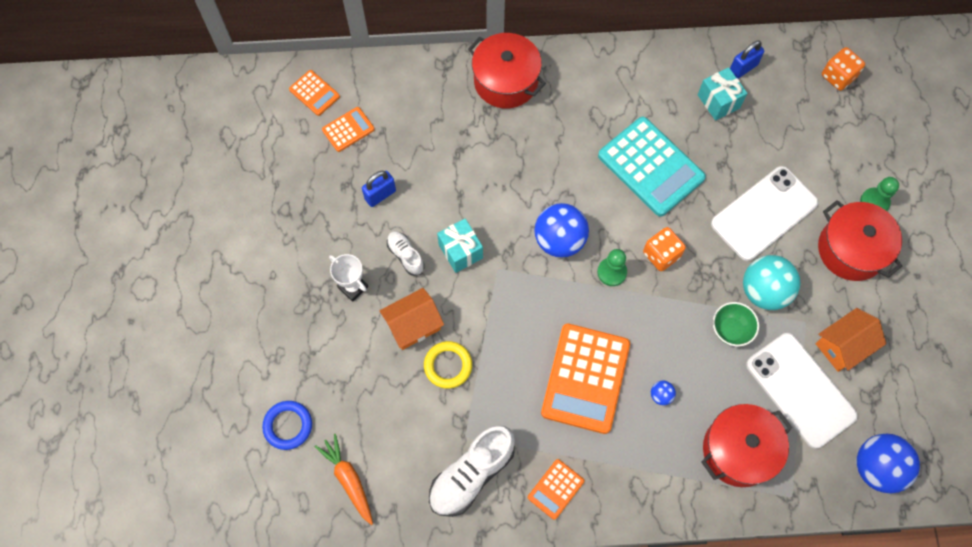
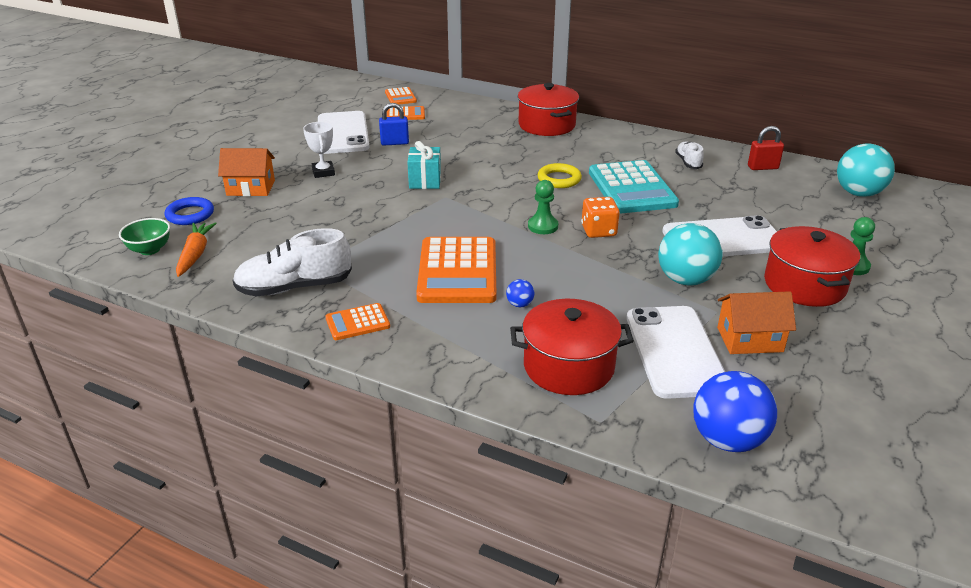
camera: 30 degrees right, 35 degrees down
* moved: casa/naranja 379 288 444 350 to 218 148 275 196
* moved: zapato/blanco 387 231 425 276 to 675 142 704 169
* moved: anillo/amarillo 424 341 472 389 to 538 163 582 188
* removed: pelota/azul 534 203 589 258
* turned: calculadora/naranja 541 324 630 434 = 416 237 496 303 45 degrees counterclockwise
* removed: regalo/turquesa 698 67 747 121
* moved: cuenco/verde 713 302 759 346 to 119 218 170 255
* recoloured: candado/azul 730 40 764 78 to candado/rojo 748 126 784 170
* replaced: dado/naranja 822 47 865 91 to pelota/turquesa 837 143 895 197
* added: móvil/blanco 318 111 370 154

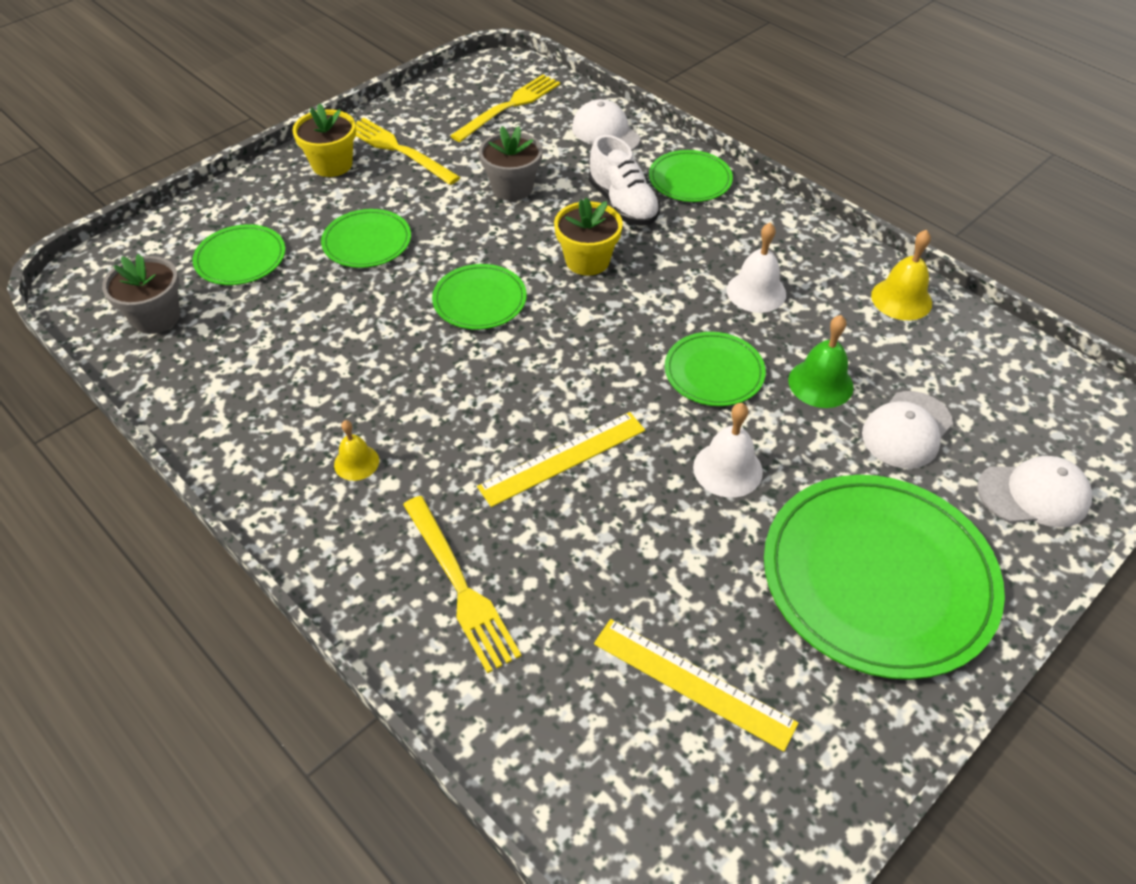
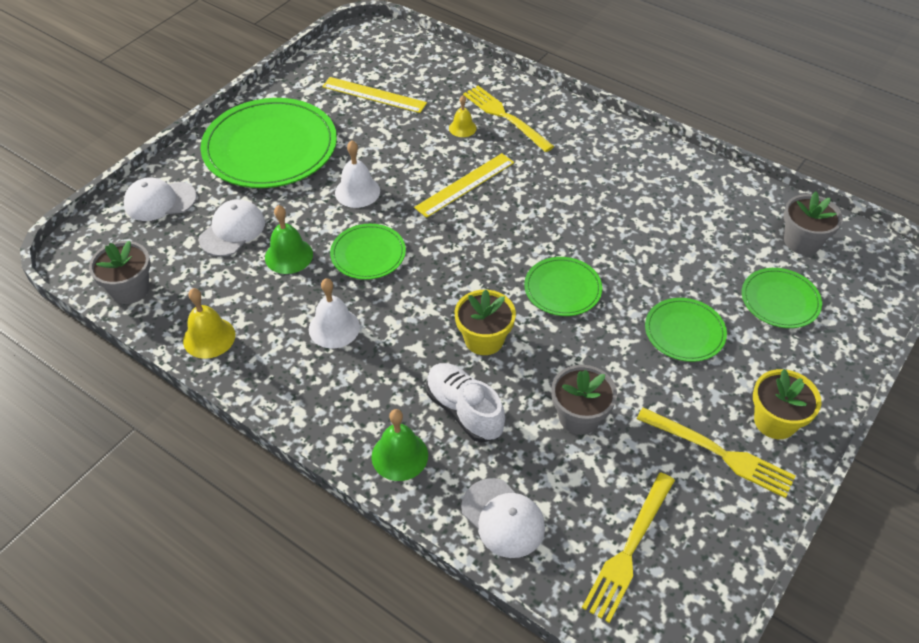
camera: 170 degrees right, 0 degrees up
* moved: campana/amarillo 334 420 379 481 to 449 95 477 137
* replaced: plato/verde 649 150 733 202 to campana/verde 372 409 428 481
* added: maceta/gris 89 241 150 304

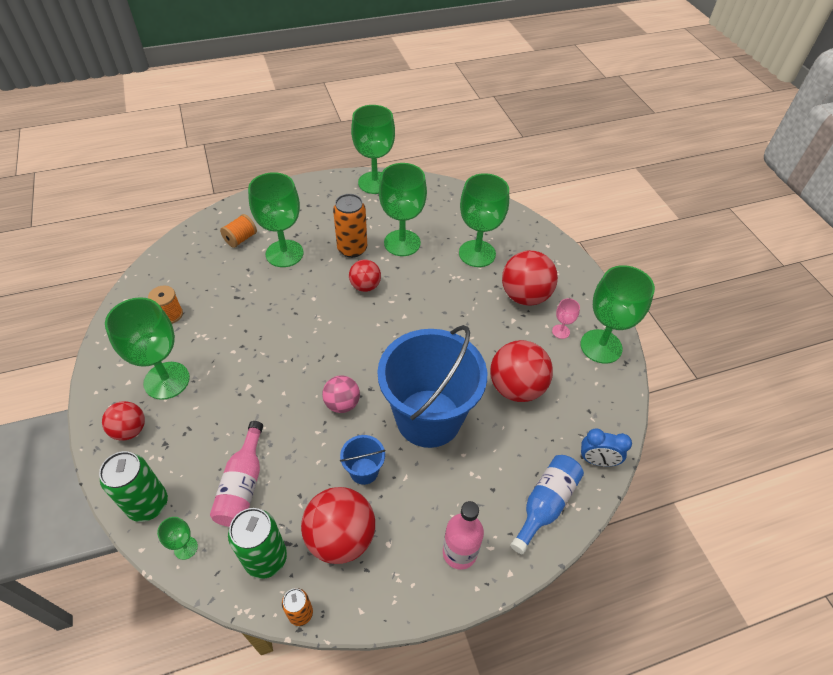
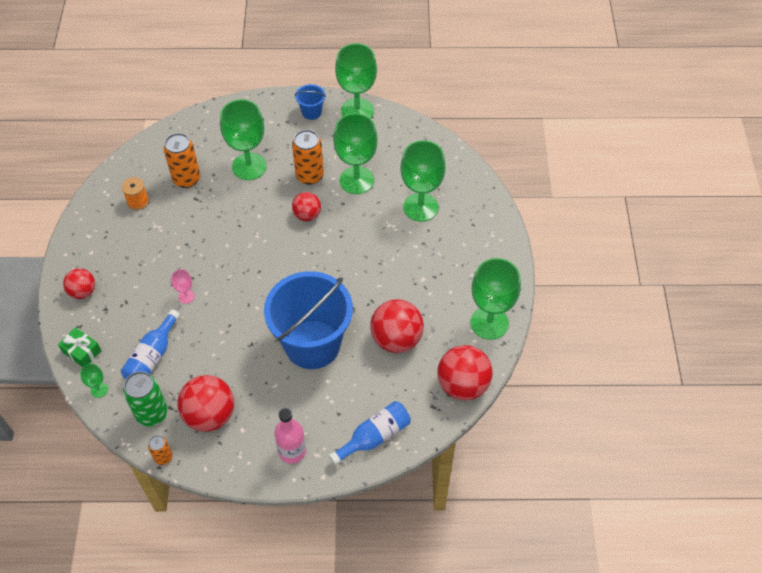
camera: 20 degrees right, 5 degrees up
* replaced: lata/verde 99 451 168 522 to regalo/verde 58 327 101 367
* removed: copa/verde 105 297 190 400
* recoloured: botella/rosa 210 421 263 527 to botella/azul 121 309 180 379
* removed: carrete/naranja 220 214 257 248
* removed: pelota/rosa 322 375 360 413
* moved: balde/azul 340 435 386 485 to 295 84 326 120
* moved: pelota/rojo 502 250 558 306 to 437 345 493 400
* moved: copa/rosa 552 298 580 339 to 171 269 195 304
* removed: despertador/azul 580 428 632 467
* added: lata/naranja 164 133 200 188

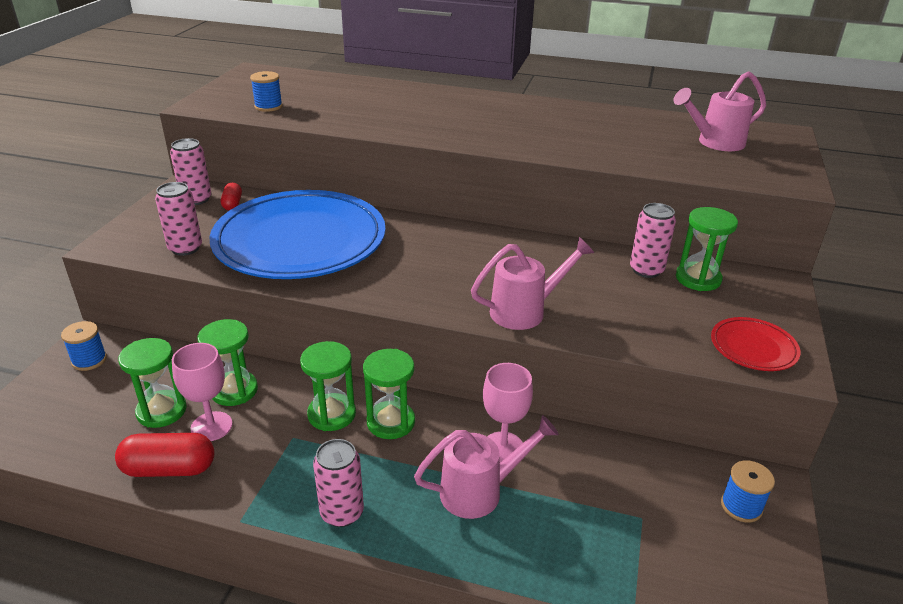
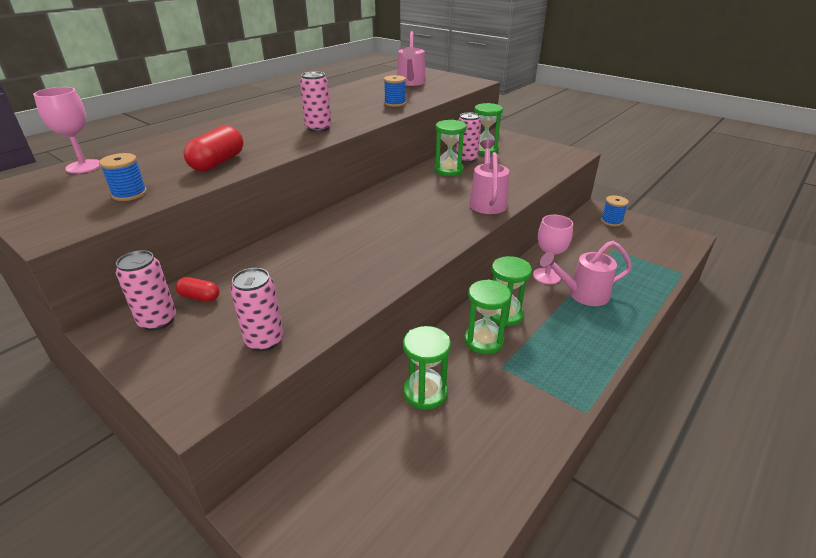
camera: 65 degrees left, 0 degrees up
* moved: carrete/azul 61 321 107 371 to 384 75 406 107
* moved: cápsula/rojo 115 433 215 477 to 183 126 243 171
* moved: reloj de arena/verde 118 338 187 428 to 434 120 467 176
* moved: copa/rosa 172 343 233 441 to 33 87 101 173
* removed: plato/azul 210 190 386 279
* moved: lata/rosa 313 439 364 527 to 300 71 332 132
* turned: regadera/rosa 414 415 559 519 = 540 241 632 306 105 degrees counterclockwise
* removed: plato/rojo 711 317 801 371

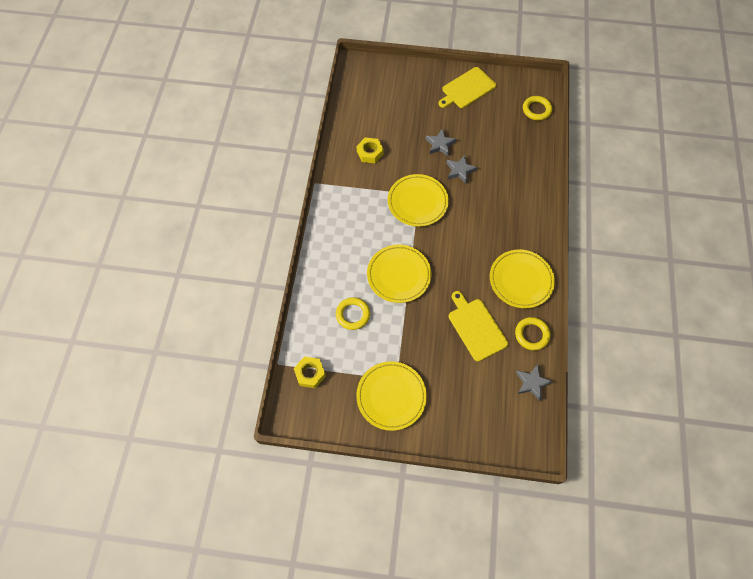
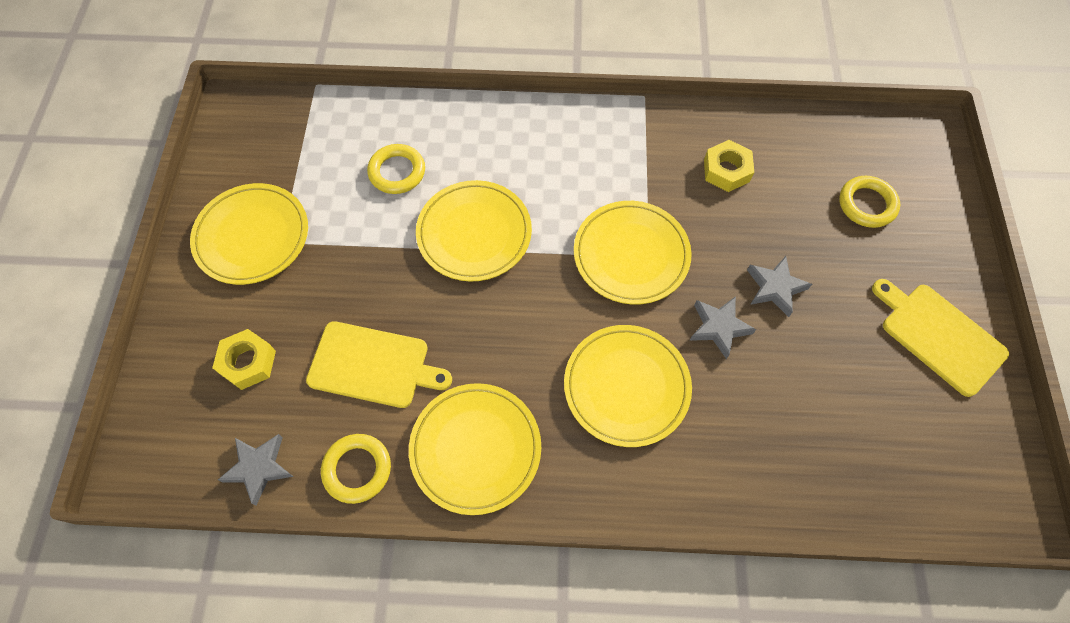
camera: 85 degrees right, 0 degrees up
* moved: tuerca/amarillo 294 357 326 388 to 212 329 276 390
* turned: tabla de cortar/amarillo 449 291 508 362 = 306 321 452 408 45 degrees clockwise
* moved: anillo/amarillo 523 96 552 121 to 839 176 900 228
* added: plato/amarillo 564 325 692 447

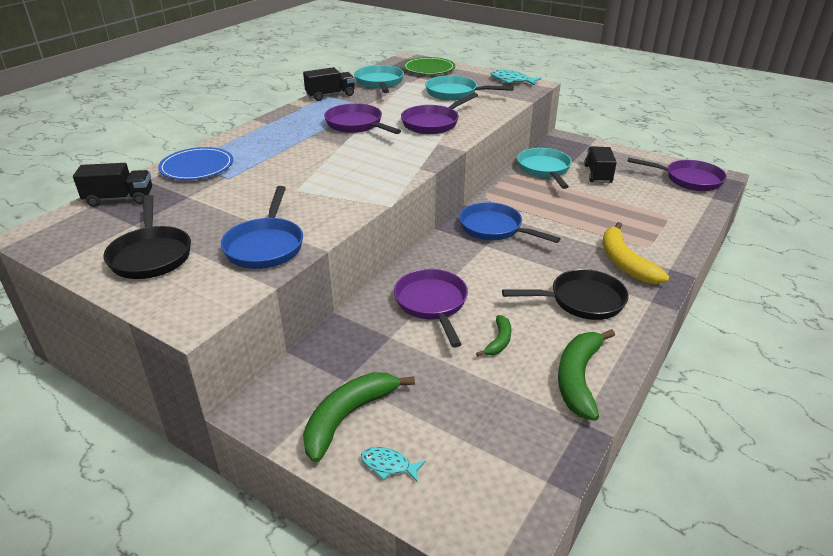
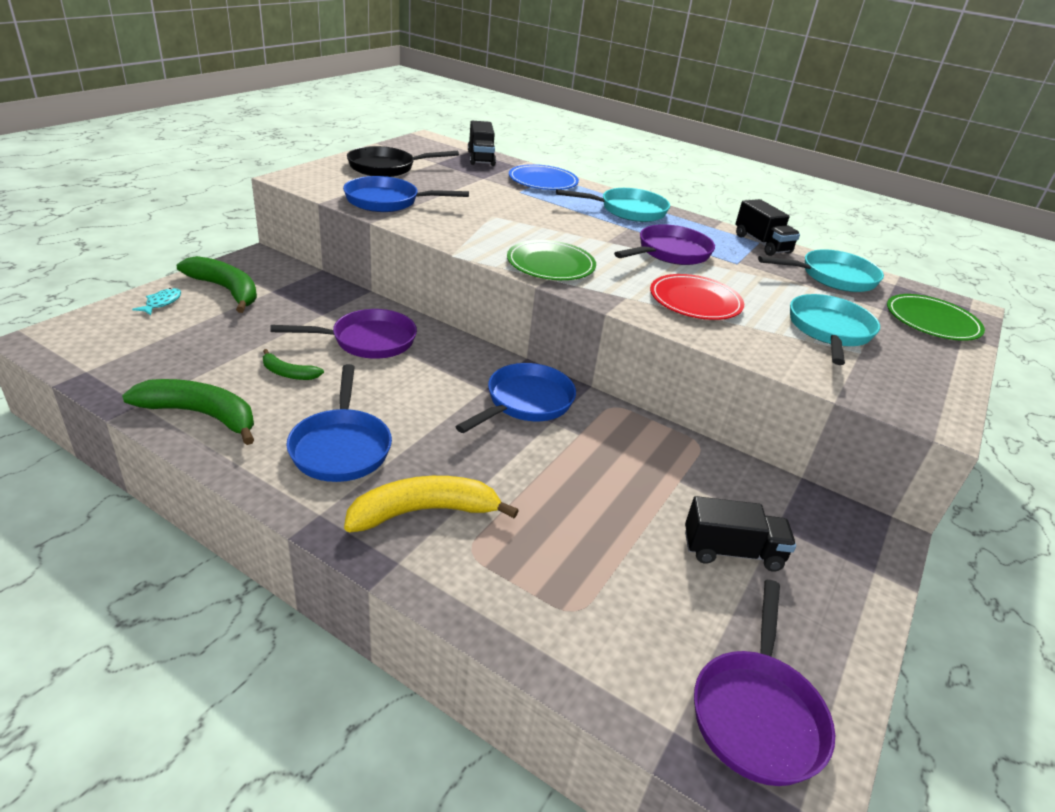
camera: 85 degrees right, 0 degrees up
* replaced: sartén/morado 401 92 478 134 to plato/rojo 650 274 744 320
* removed: pez/turquesa 491 70 541 85
* recoloured: sartén/negro 502 269 629 320 to sartén/azul 286 364 392 482
* moved: sartén/turquesa 517 148 572 189 to 556 188 670 222
* added: plato/verde 507 240 596 280

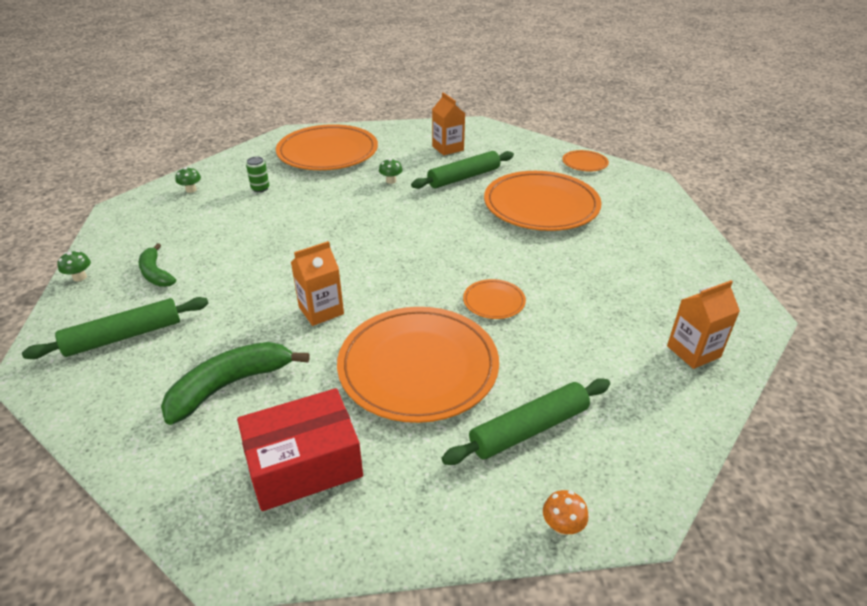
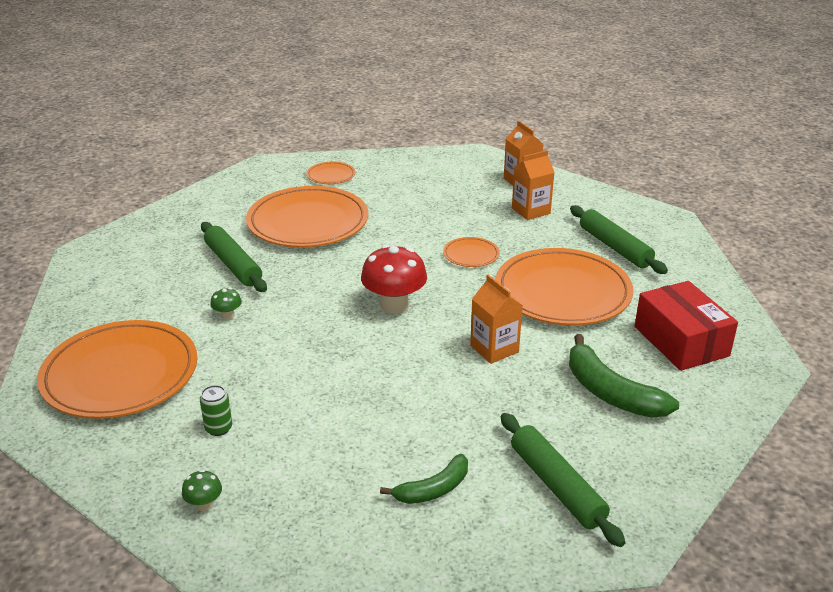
camera: 90 degrees left, 5 degrees down
* removed: seta/verde 57 250 91 281
* moved: cartón de leche/naranja 432 92 465 155 to 512 150 555 220
* removed: seta/naranja 543 490 588 535
* moved: plato/naranja 562 150 609 172 to 307 162 356 184
* added: seta/rojo 361 245 427 314

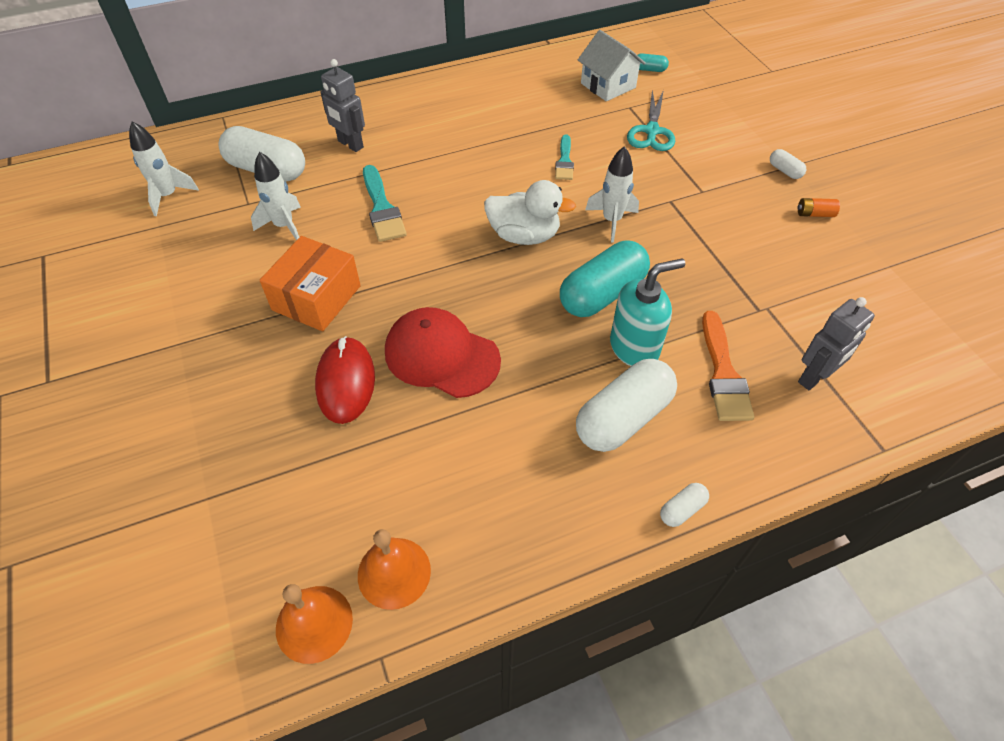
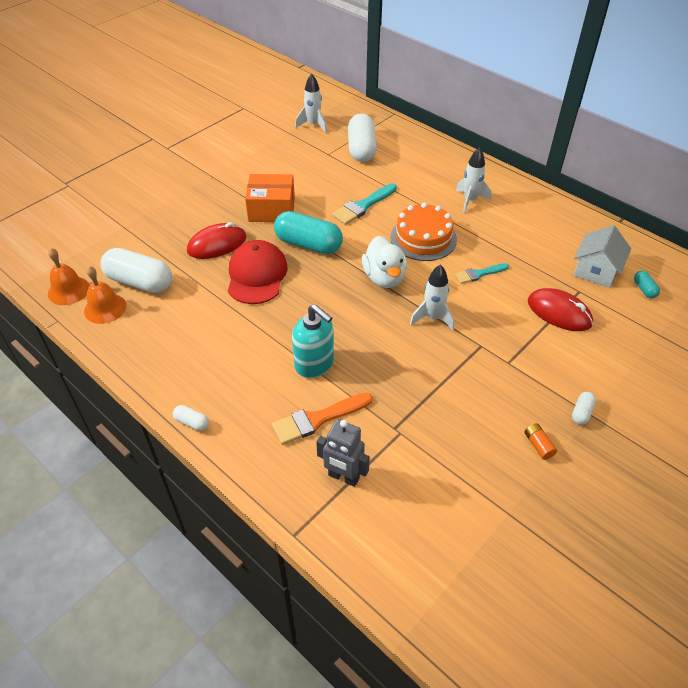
camera: 65 degrees right, 5 degrees down
* moved: cohete/blanco 251 152 301 240 to 456 147 491 213
* removed: robot/gris 320 59 365 152
* moved: cápsula/turquesa 560 241 650 317 to 274 211 343 254
* moved: cápsula/blanco 576 359 677 452 to 100 248 172 293
* replaced: tijeras/turquesa 627 90 675 151 to ratón/rojo 528 288 593 331
* added: tarta/naranja 390 203 457 261

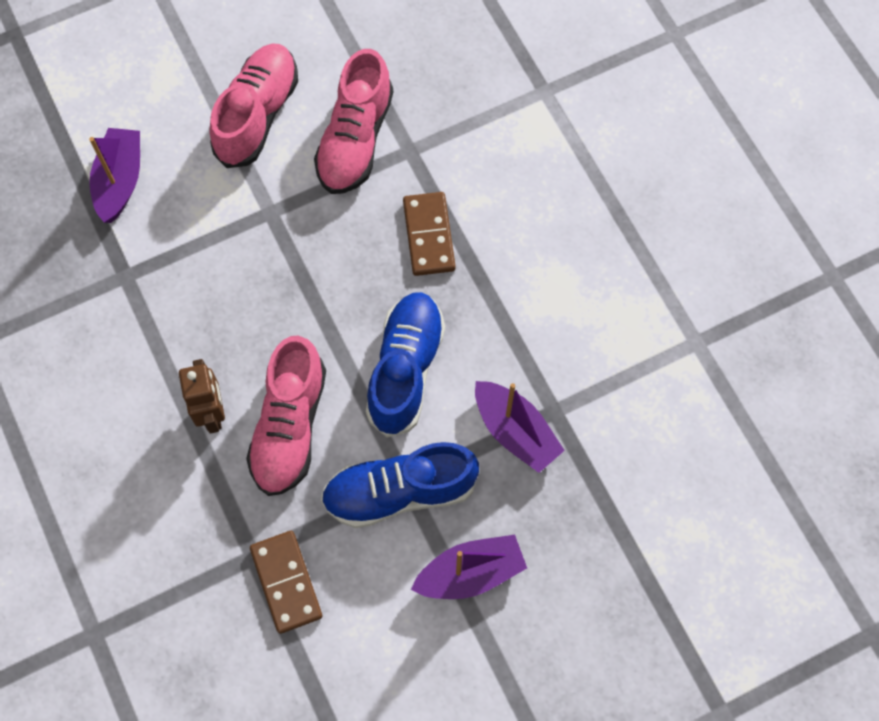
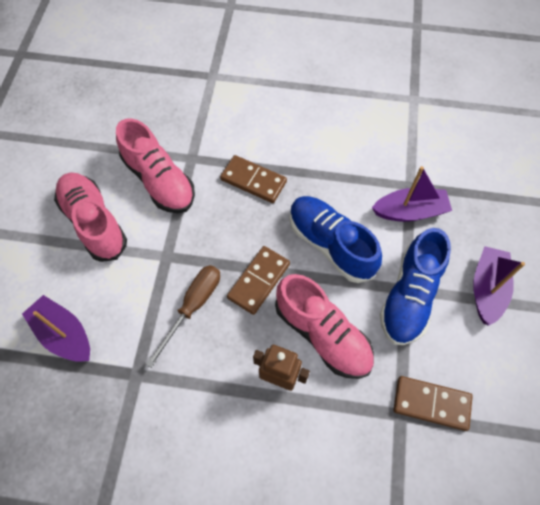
camera: 55 degrees left, 5 degrees down
* added: destornillador/marrón 146 265 220 368
* added: ficha de dominó/marrón 227 246 290 315

